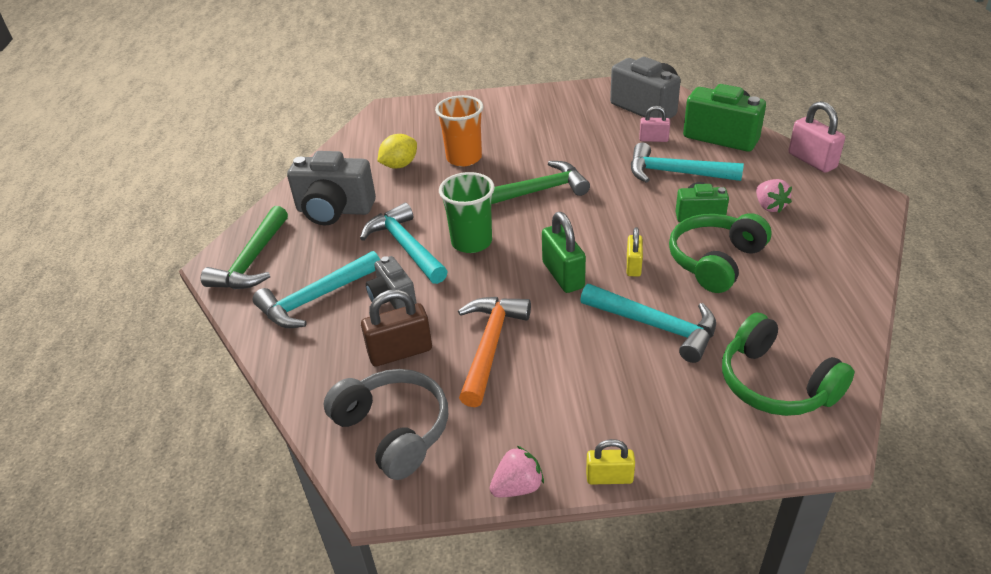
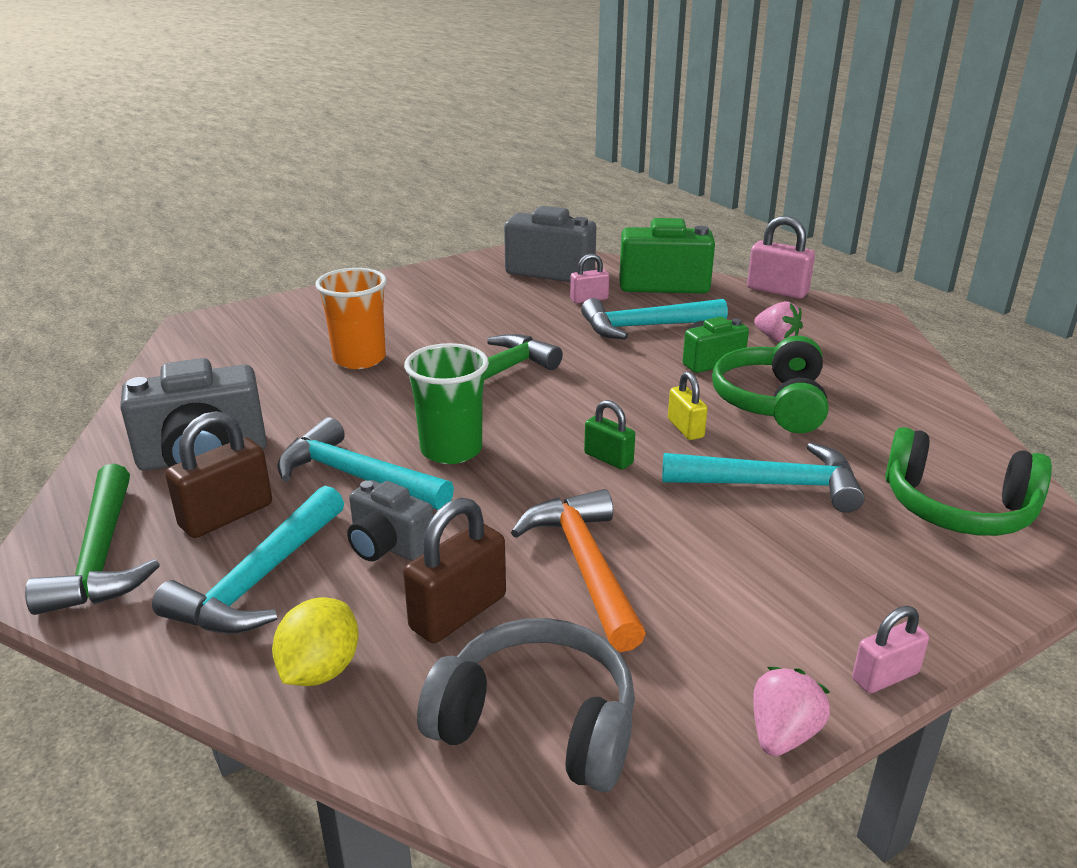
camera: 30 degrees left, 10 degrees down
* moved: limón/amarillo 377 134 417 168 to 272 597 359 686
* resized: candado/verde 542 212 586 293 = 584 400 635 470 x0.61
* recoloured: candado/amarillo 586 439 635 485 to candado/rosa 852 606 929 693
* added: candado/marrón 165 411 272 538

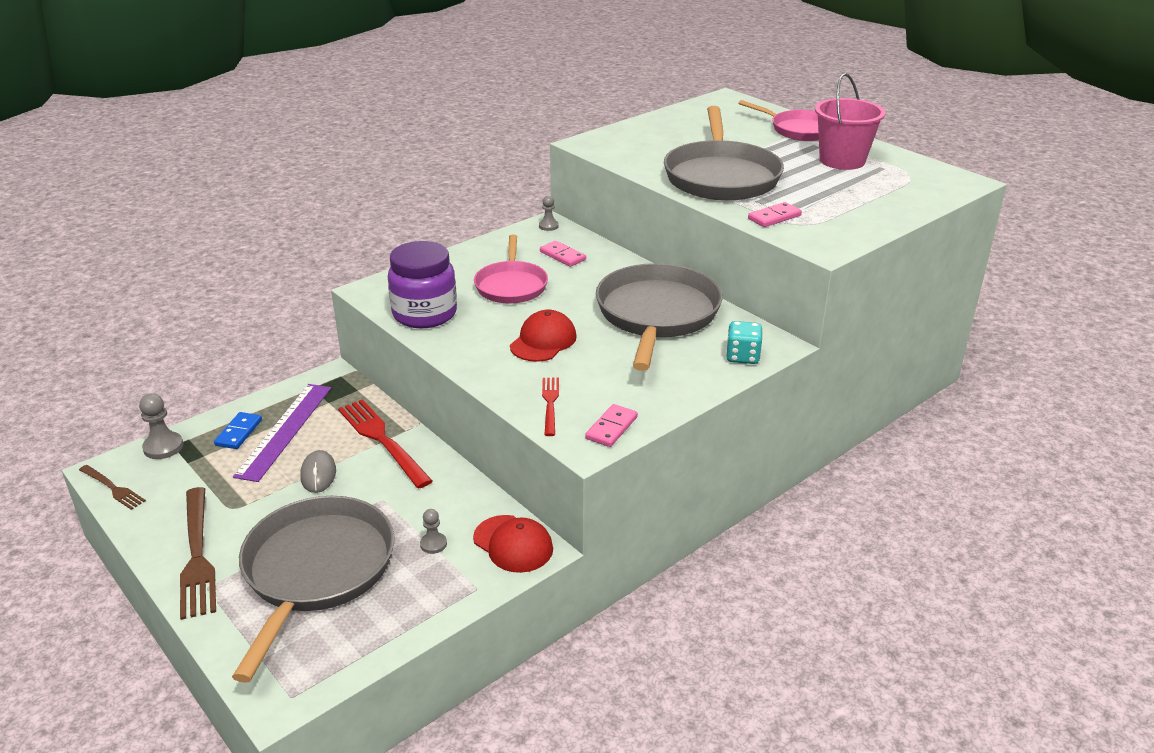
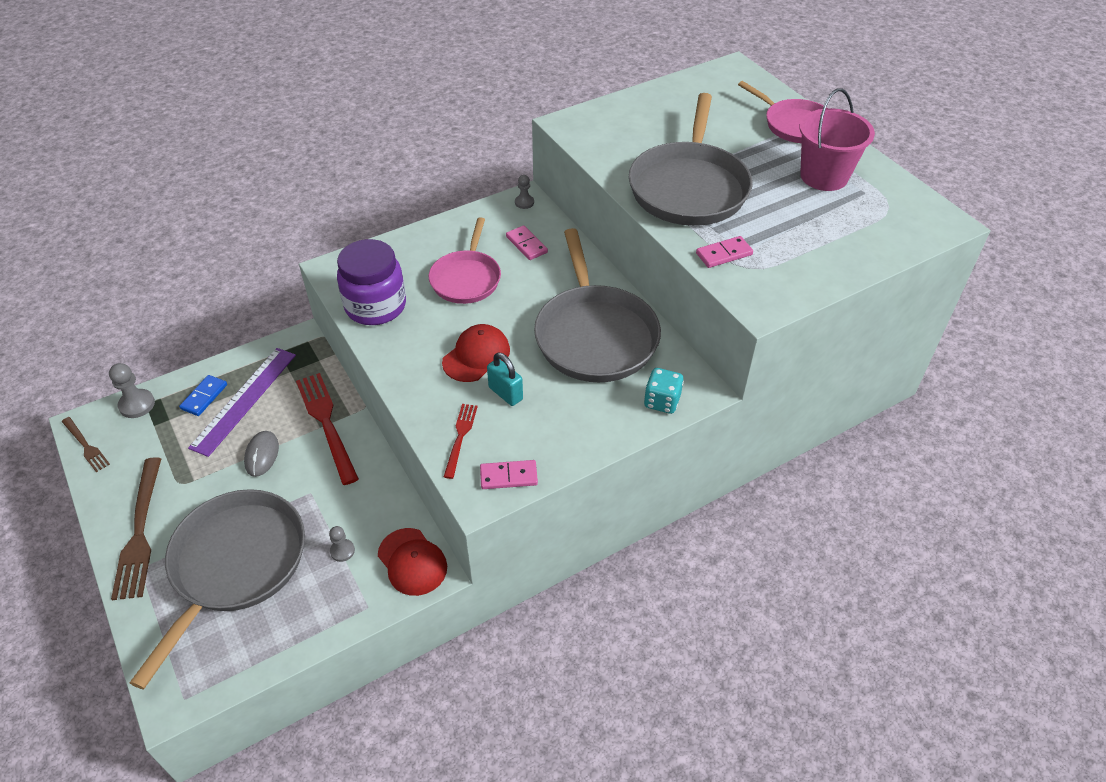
camera: 10 degrees right, 15 degrees up
* turned: ficha de dominó/rosa 585 404 638 447 = 480 460 538 489 45 degrees clockwise
* turned: sartén/gris 596 263 722 371 = 534 228 661 382 150 degrees clockwise
* added: candado/turquesa 487 352 523 406

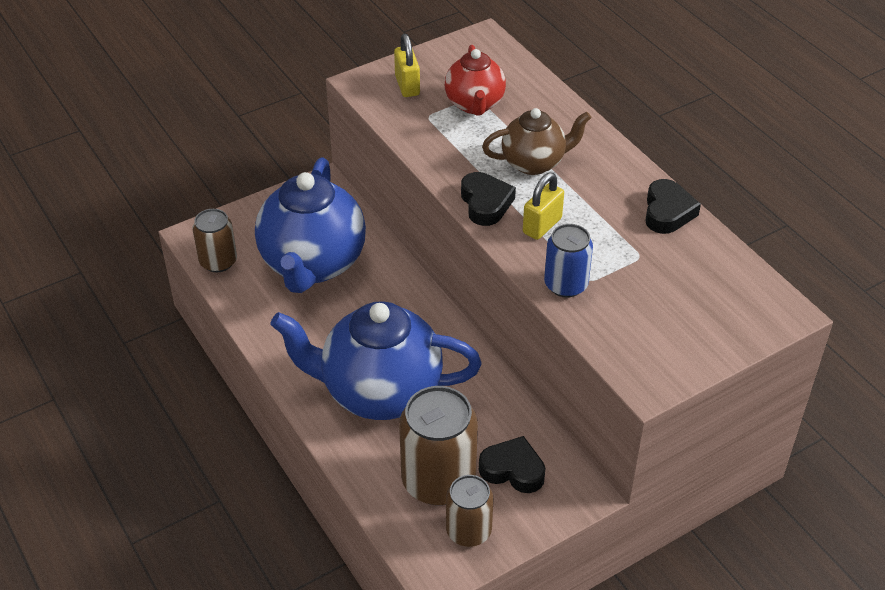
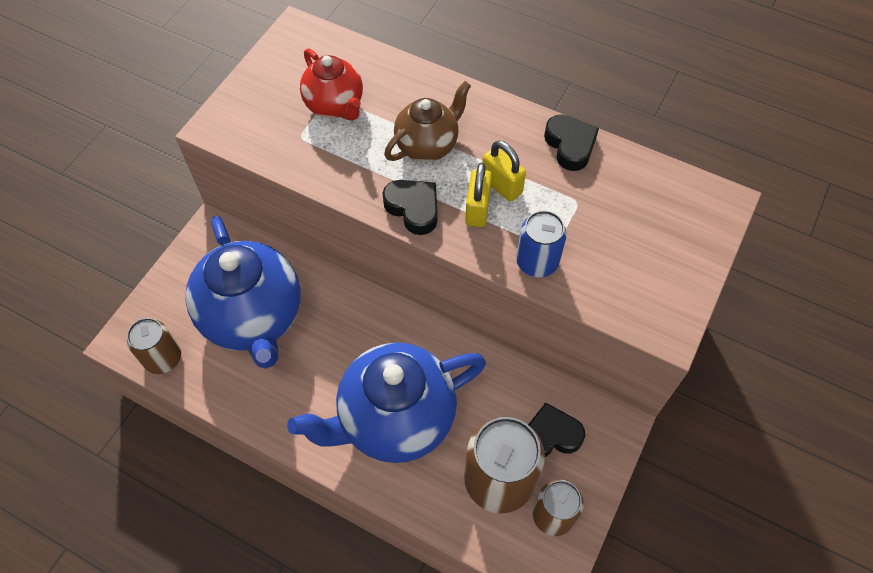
camera: 30 degrees left, 15 degrees up
* moved: candado/amarillo 394 34 420 97 to 482 140 526 202

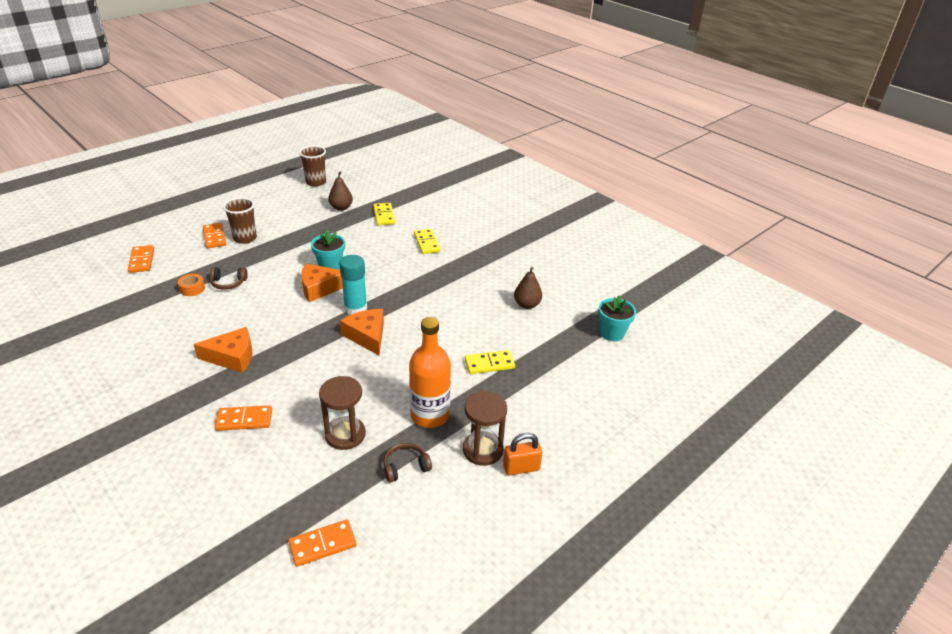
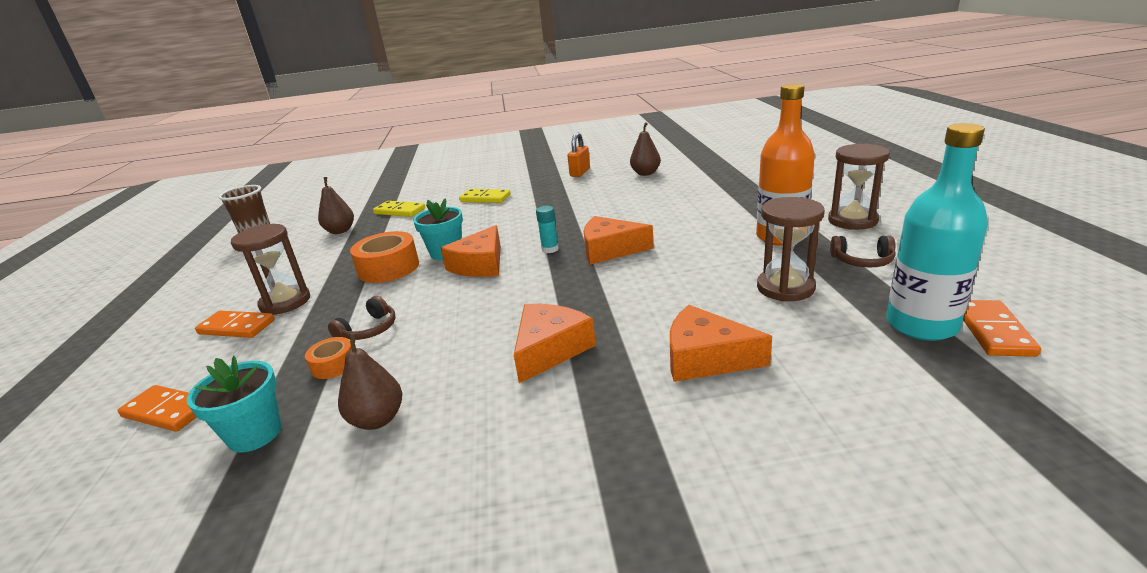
camera: 50 degrees left, 10 degrees down
* replaced: ficha de dominó/naranja 215 405 272 431 to queso/naranja 670 305 772 382
* replaced: vaso/marrón 223 197 257 244 to reloj de arena/marrón 231 224 310 315
* resized: barra de pegamento/turquesa 339 255 367 315 = 536 206 559 253 x0.55
* turned: auriculares/marrón 383 443 432 483 = 830 236 896 268 90 degrees counterclockwise
* removed: ficha de dominó/amarillo 465 350 515 374
* moved: candado/naranja 503 433 543 475 to 568 132 590 177
* moved: maceta/turquesa 598 295 636 341 to 187 356 282 453
* added: pera/marrón 338 333 402 430
* added: cinta adhesiva/naranja 350 231 419 283
* added: botella/turquesa 886 123 988 341

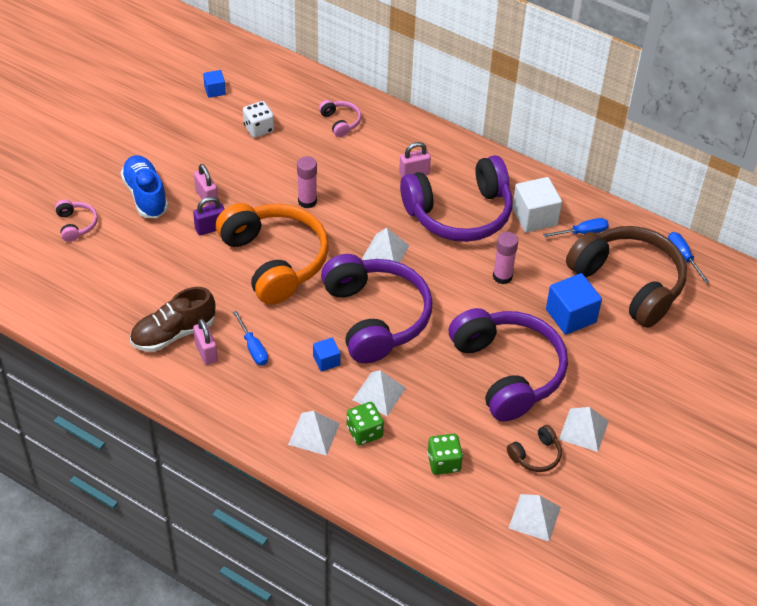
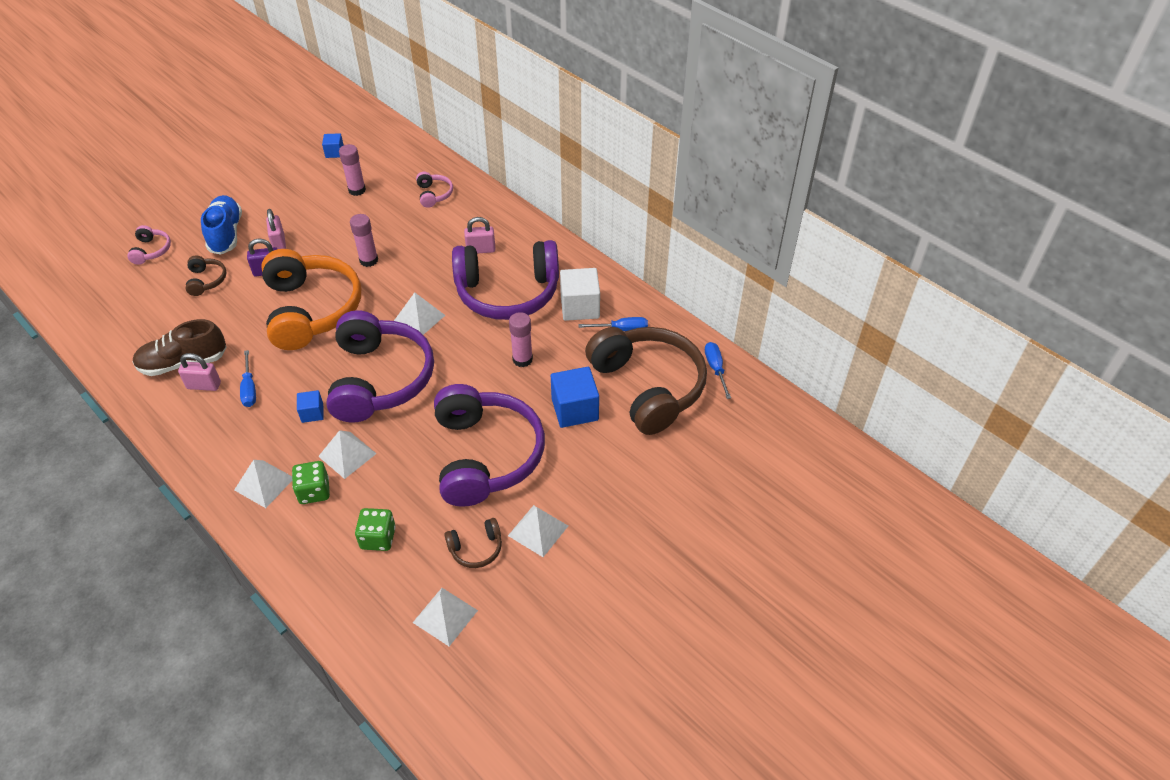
camera: 15 degrees right, 0 degrees up
* turned: candado/rosa 193 318 218 365 = 178 353 221 391 75 degrees counterclockwise
* replaced: dado/blanco 243 101 274 138 to barra de pegamento/rosa 339 144 366 196
* added: auriculares/marrón 185 256 227 296

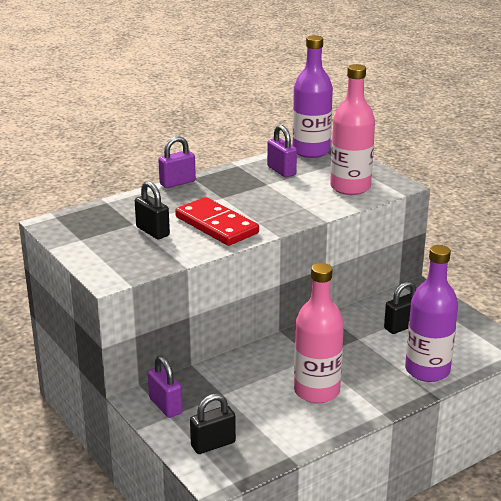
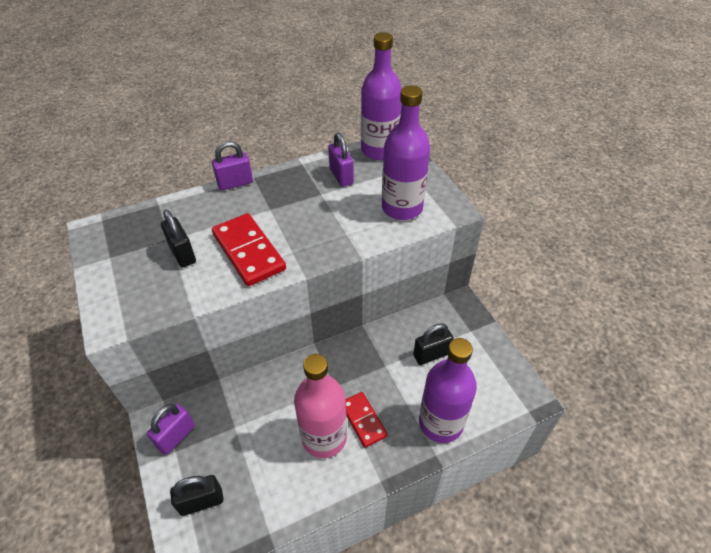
camera: 10 degrees right, 20 degrees up
* turned: candado/morado 148 356 183 418 = 147 404 195 455 60 degrees clockwise
* recoloured: botella/rosa 330 64 375 195 to botella/morado 382 85 430 220
* added: ficha de dominó/rojo 345 392 388 448

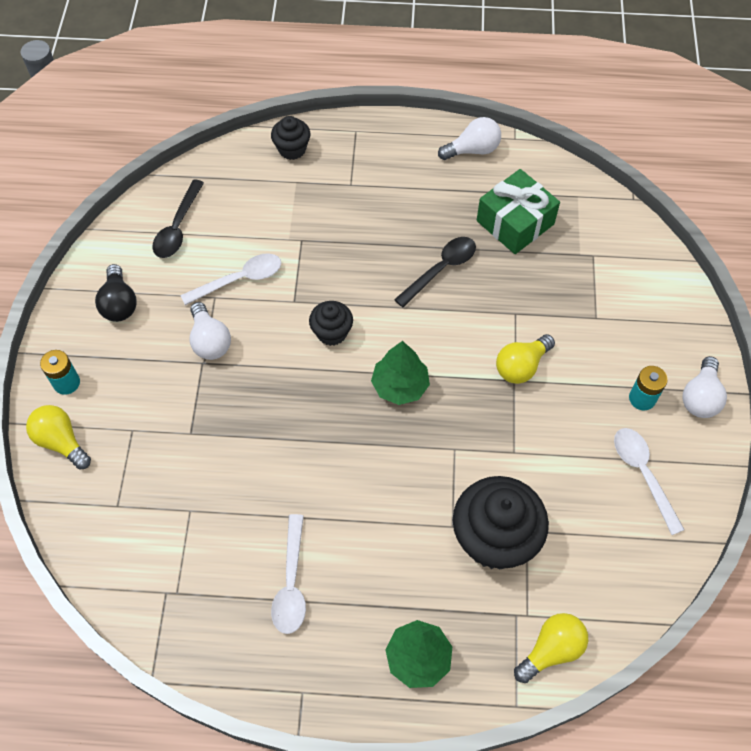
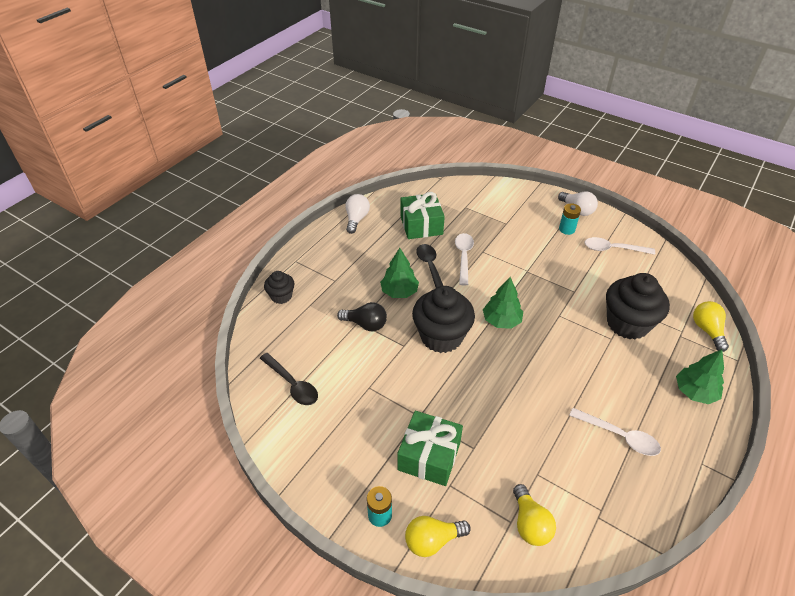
camera: 60 degrees left, 15 degrees down
* moved: bombilla/negro 95 264 137 322 to 337 302 387 331
* moved: cuchara/blanco 180 253 281 305 to 455 233 474 285
* removed: bombilla/blanco 190 302 231 360
* resized: magdalena/negro 309 301 353 346 = 412 286 475 353 x1.90
* moved: bombilla/amarillo 496 334 555 384 to 513 484 556 546
* added: árbol/verde 380 248 419 298
* added: regalo/verde 397 411 463 486

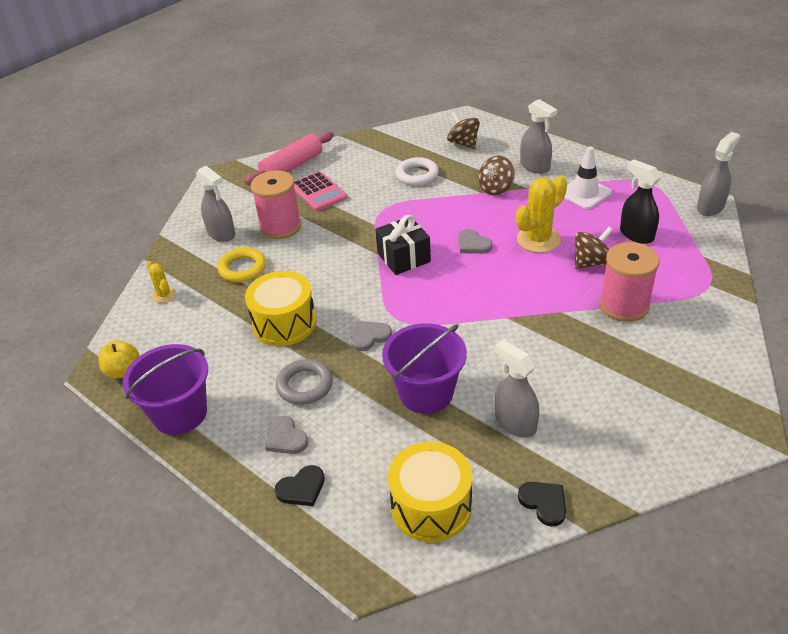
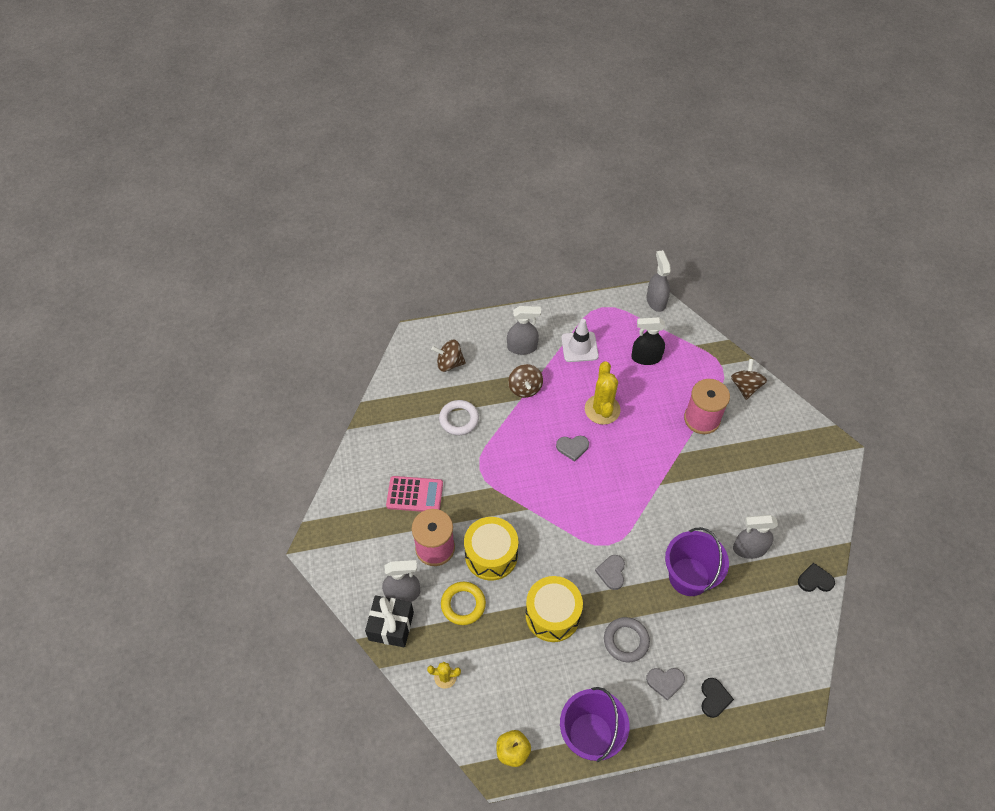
camera: 55 degrees left, 15 degrees up
* removed: rodillo/rosa 244 132 334 185
* moved: regalo/negro 375 215 431 275 to 365 595 414 647
* moved: tambor/amarillo 388 442 472 542 to 464 517 518 581
* moved: peonza/marrón 575 227 613 269 to 731 359 767 400

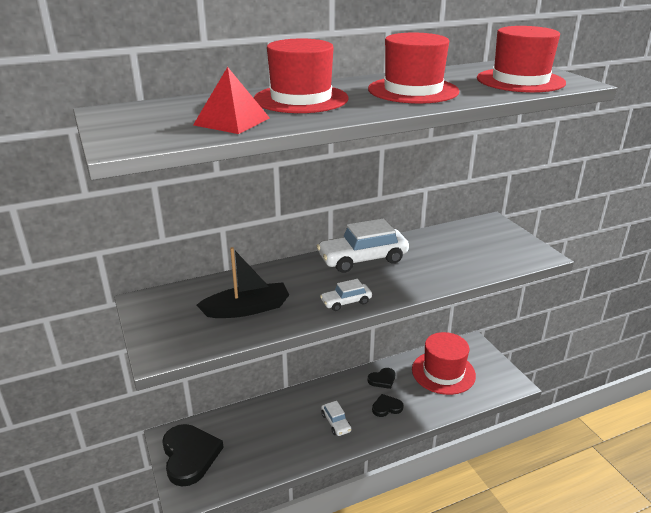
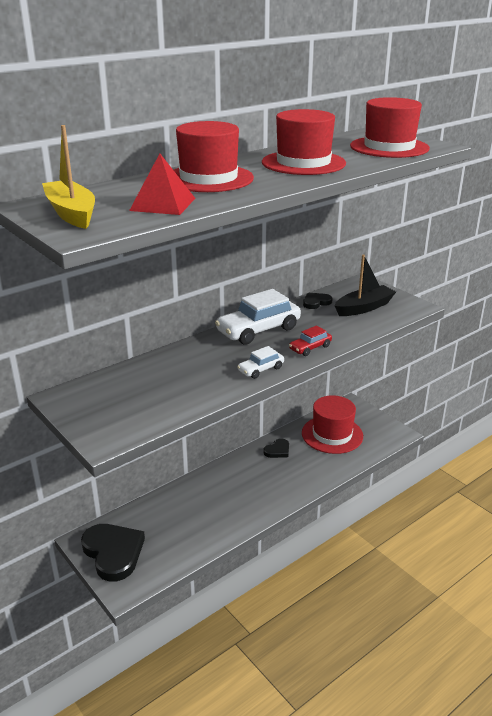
camera: 15 degrees left, 0 degrees up
* moved: barco/negro 197 247 289 318 to 335 255 396 316
* removed: coche/blanco 321 401 351 436
* moved: corazón/negro 372 394 404 417 to 303 293 332 309
* added: barco/amarillo 42 125 95 229
* added: coche/rojo 289 326 332 356

